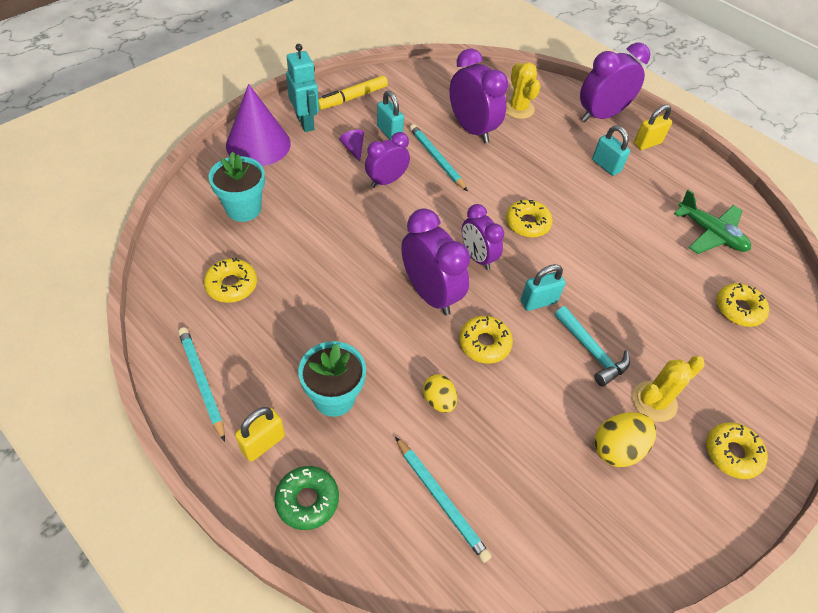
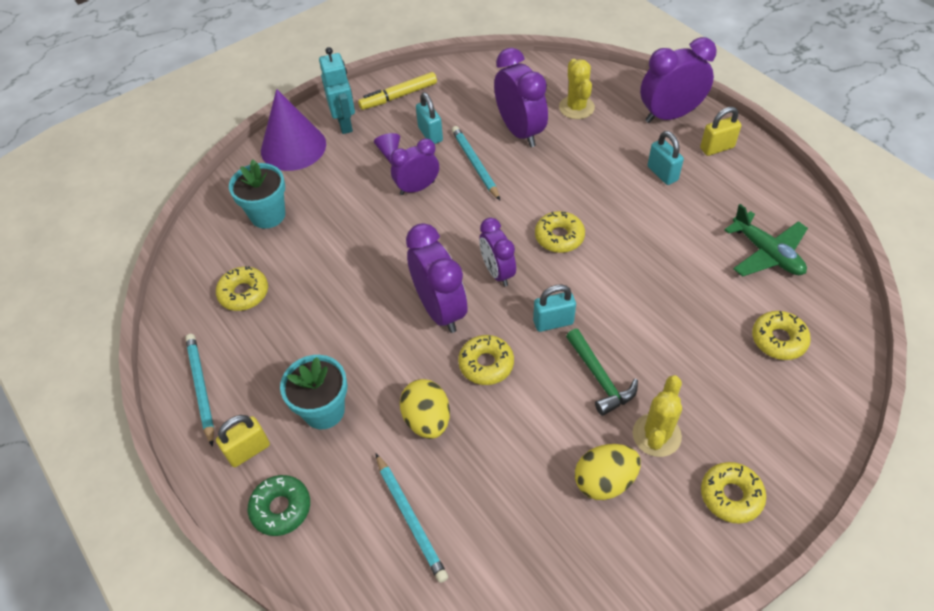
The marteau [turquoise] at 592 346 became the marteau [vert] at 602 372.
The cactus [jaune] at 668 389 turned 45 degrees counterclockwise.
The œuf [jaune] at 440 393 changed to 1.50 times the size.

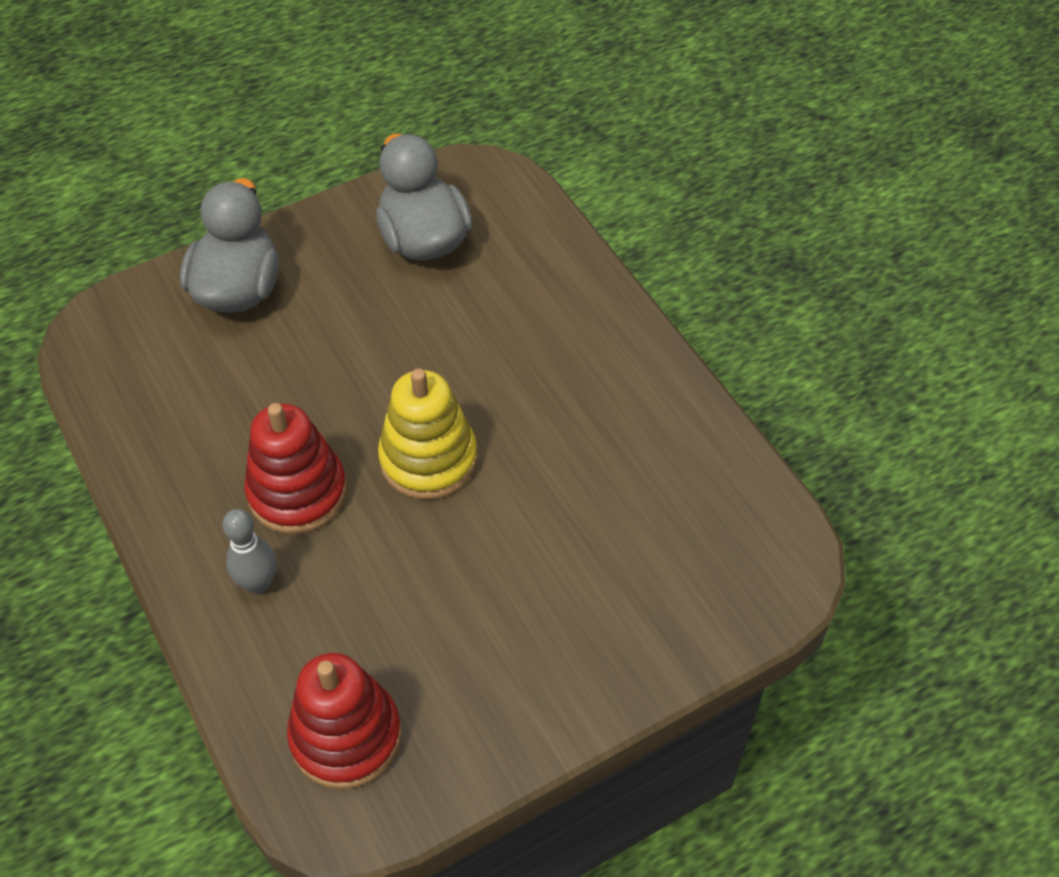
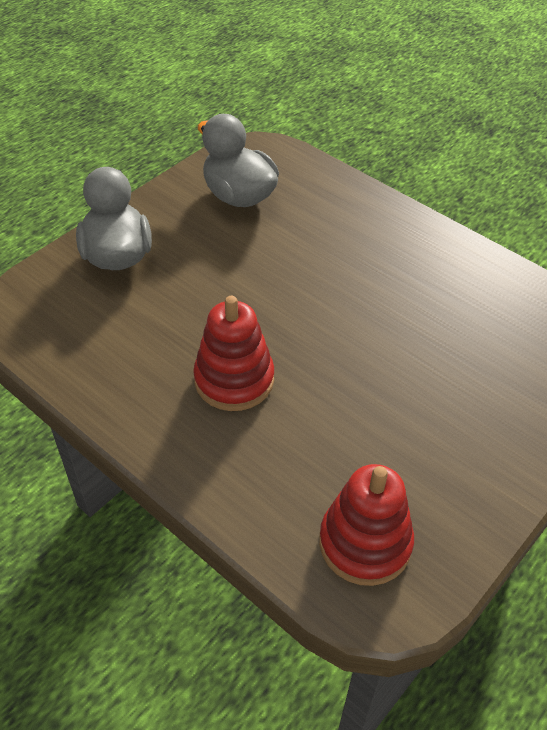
The quille [gris] at 250 551 disappeared.
The jouet à empiler [jaune] at 427 434 disappeared.

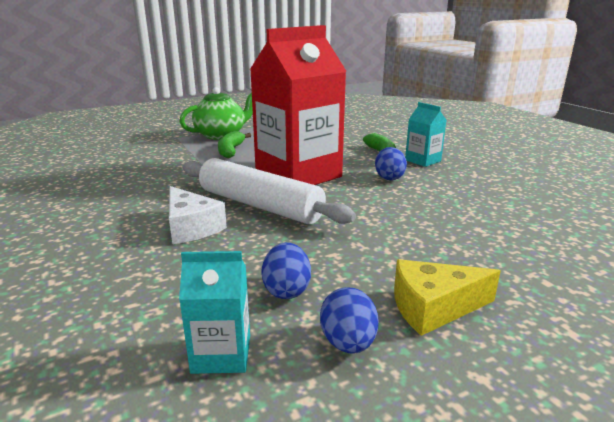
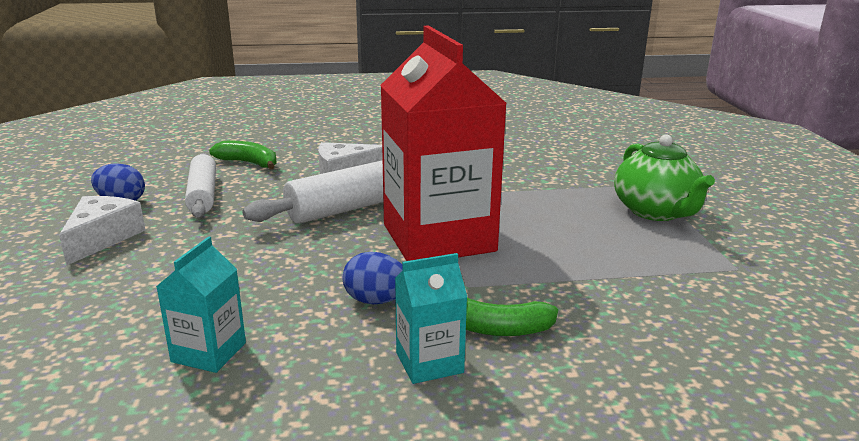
The brique de lait [turquoise] moved from 214 312 to 201 304.
The banane [vert] moved from 234 144 to 243 155.
The œuf [bleu] at 286 270 was replaced by the rouleau à pâtisserie [blanc] at 200 185.
The fromage [jaune] at 447 297 became the fromage [blanc] at 102 231.

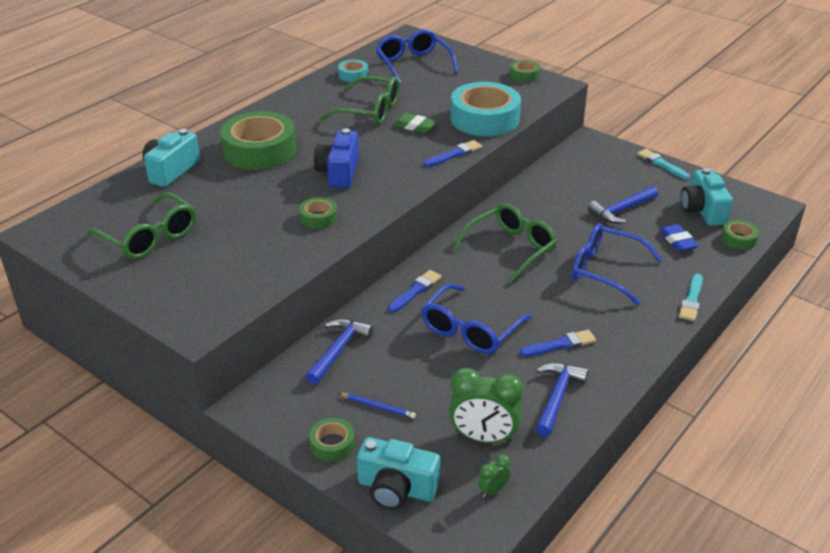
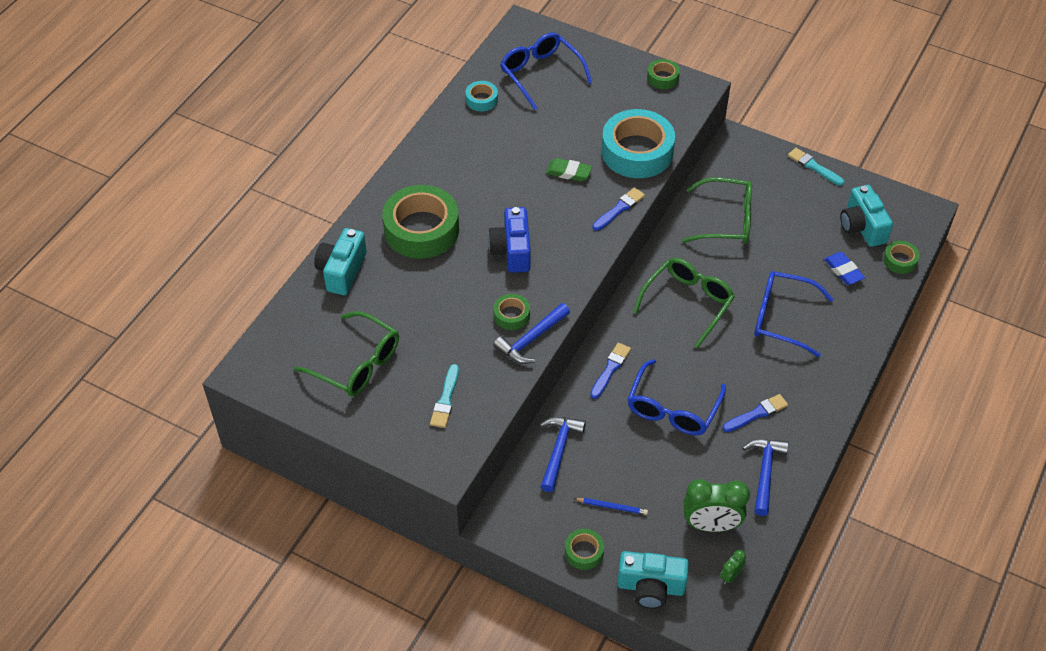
The lunettes [vert] moved from 359 100 to 717 210.
The marteau [bleu] moved from 623 205 to 531 333.
The pinceau [turquoise] moved from 691 297 to 444 396.

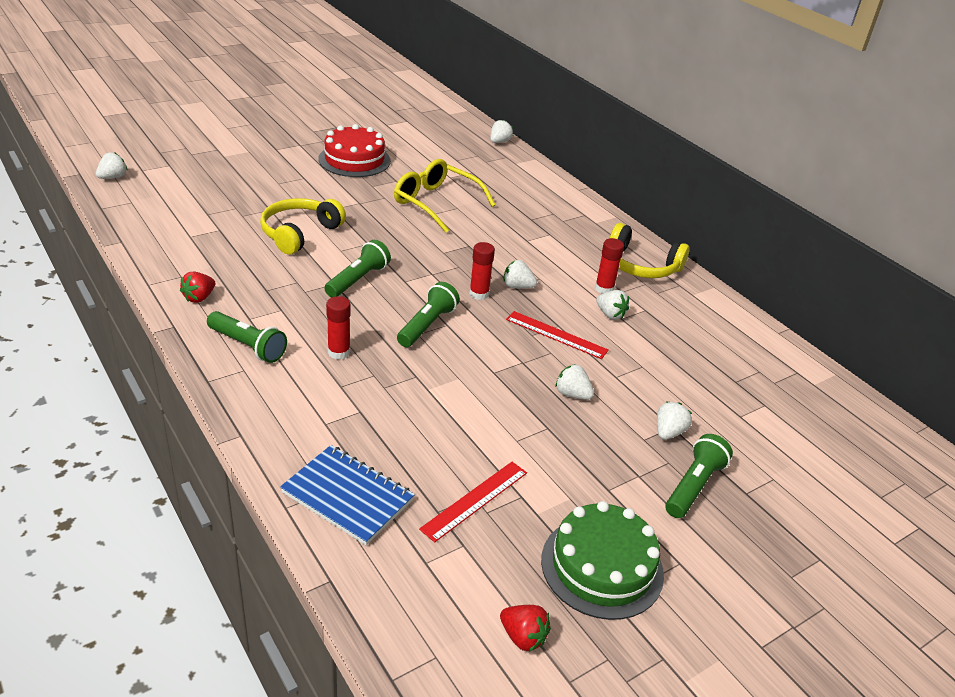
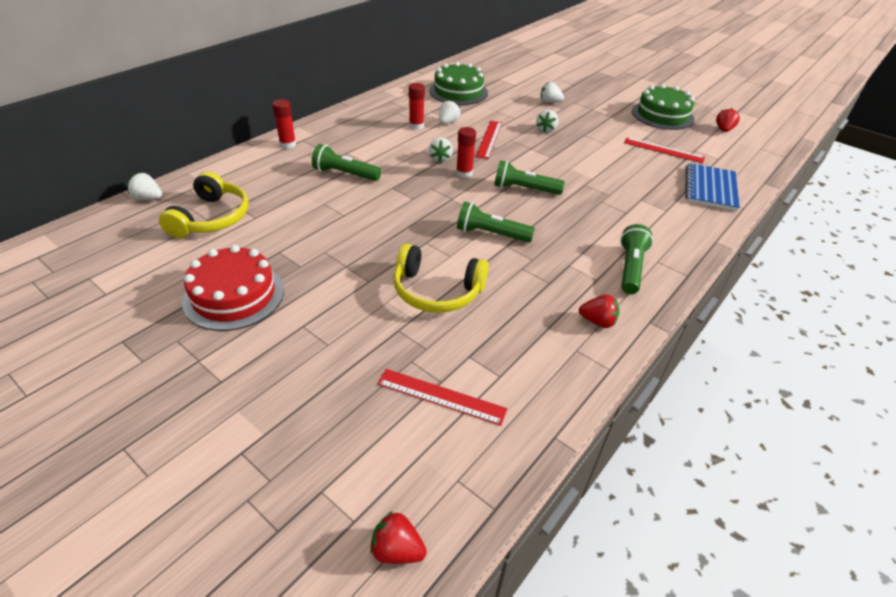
The lunettes [jaune] at 444 196 disappeared.
The règle [rouge] at 442 397 appeared.
The gâteau [vert] at 458 83 appeared.
The bâton de colle [rouge] moved from 338 328 to 284 124.
The casque audio [jaune] moved from 650 250 to 204 205.
The lampe de poche [vert] moved from 699 476 to 346 162.
The fraise [blanc] at 112 165 became the fraise [rouge] at 398 537.

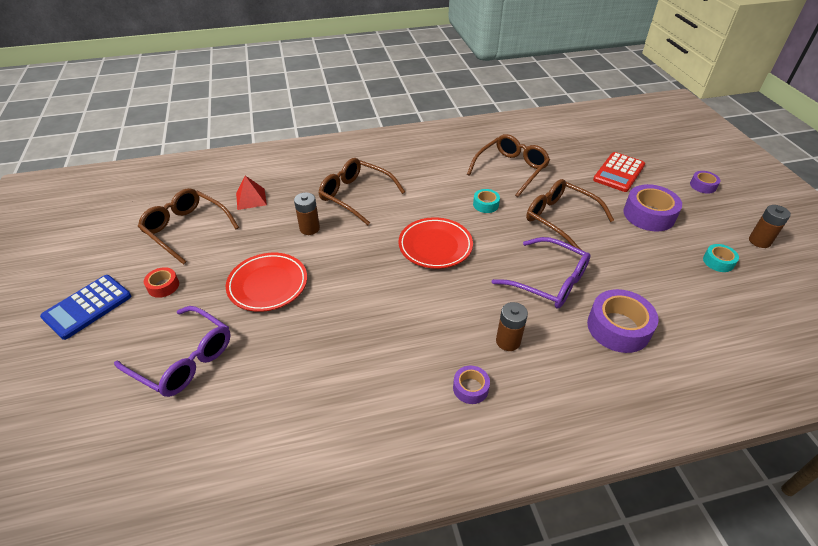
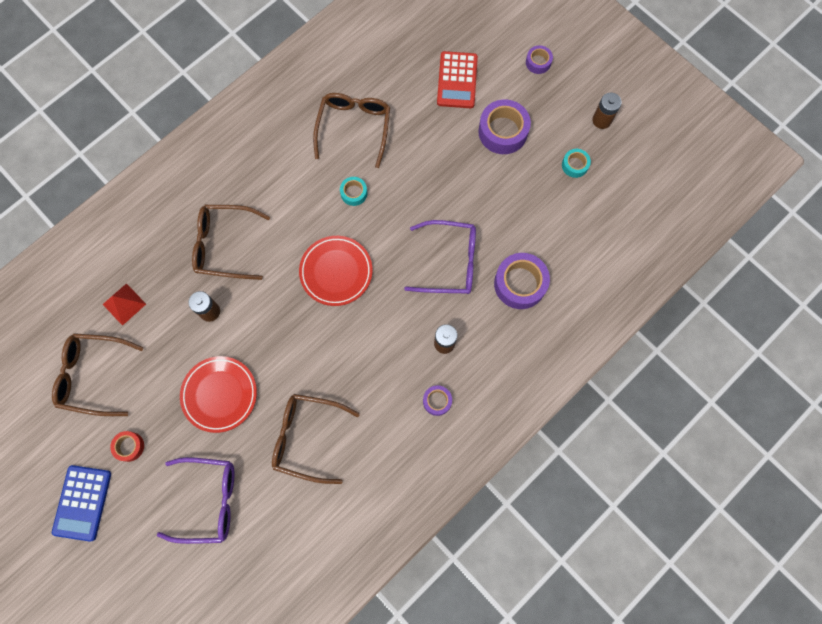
The lunettes [marron] moved from 570 214 to 316 439.

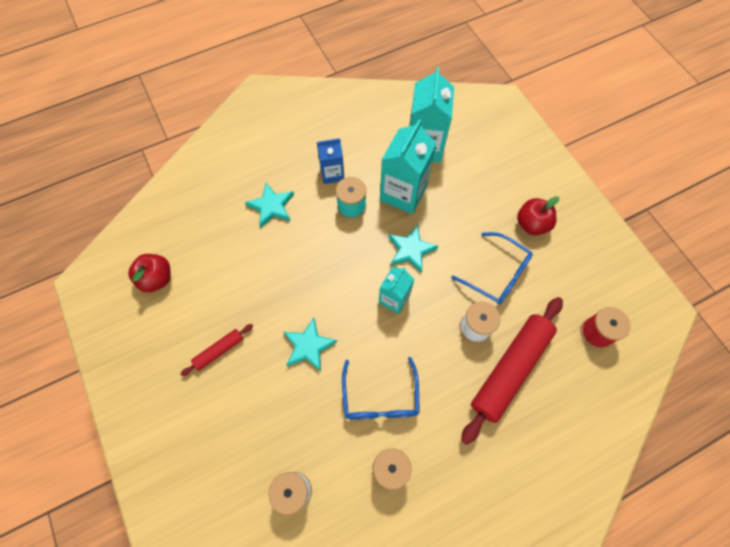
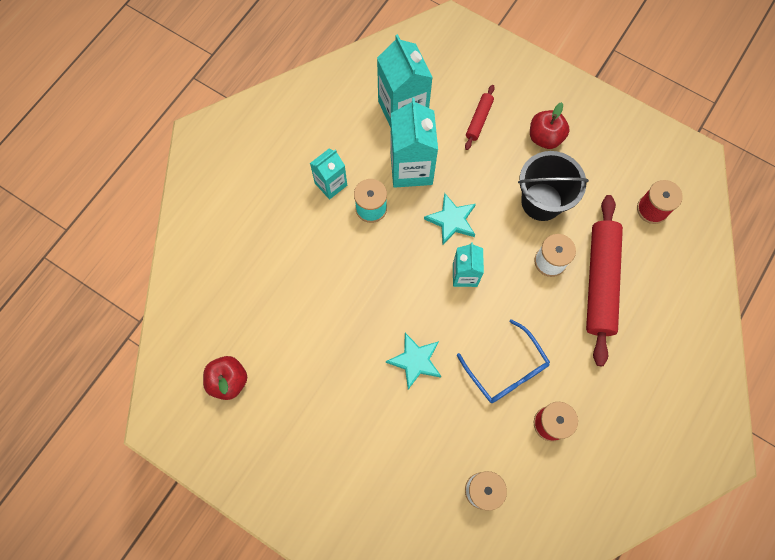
The étoile [turquoise] at 269 205 disappeared.
The rouleau à pâtisserie [rouge] moved from 217 350 to 480 117.
The lunettes [bleu] at 492 268 was replaced by the seau [noir] at 553 186.
The brique de lait [bleu] at 330 161 became the brique de lait [turquoise] at 328 174.

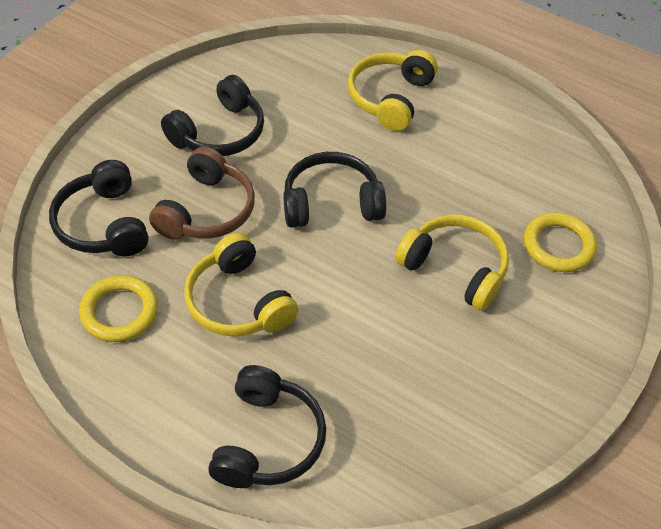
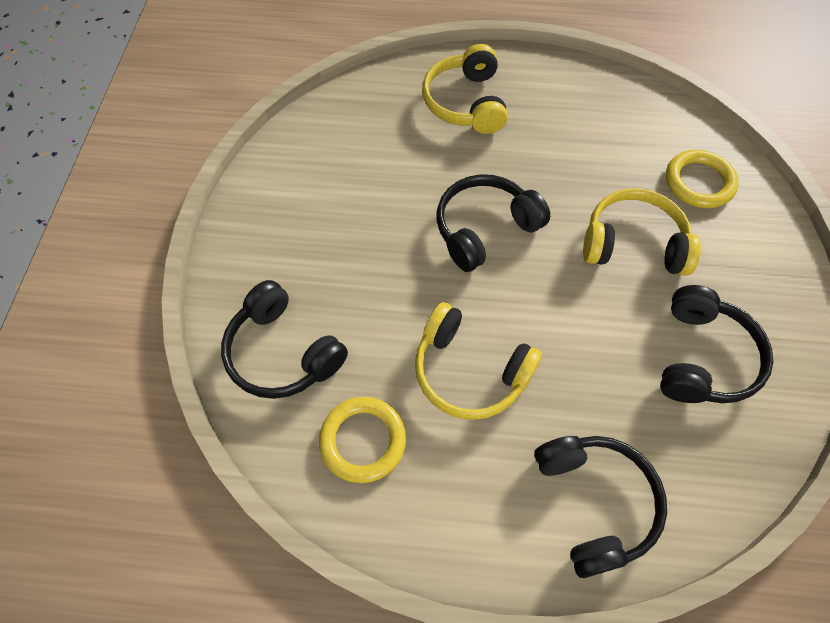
The casque audio [marron] at 202 193 disappeared.
The casque audio [noir] moved from 212 115 to 716 344.

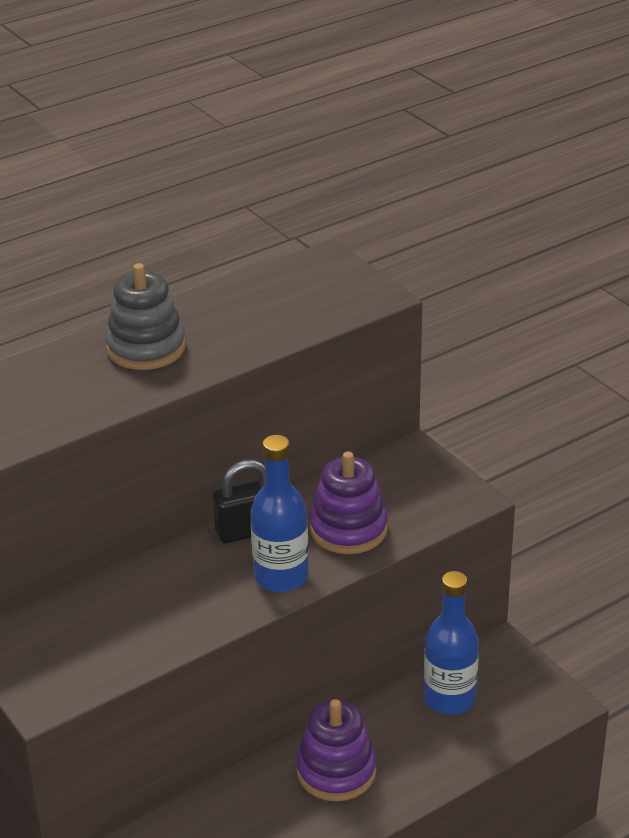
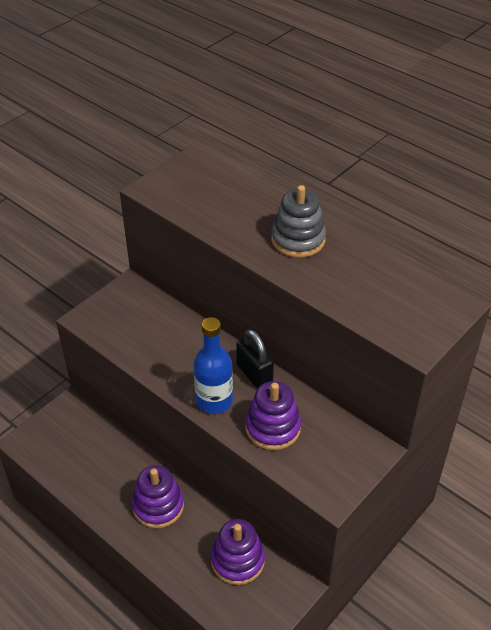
The bouteille [bleu] at 451 643 was replaced by the jouet à empiler [violet] at 238 552.

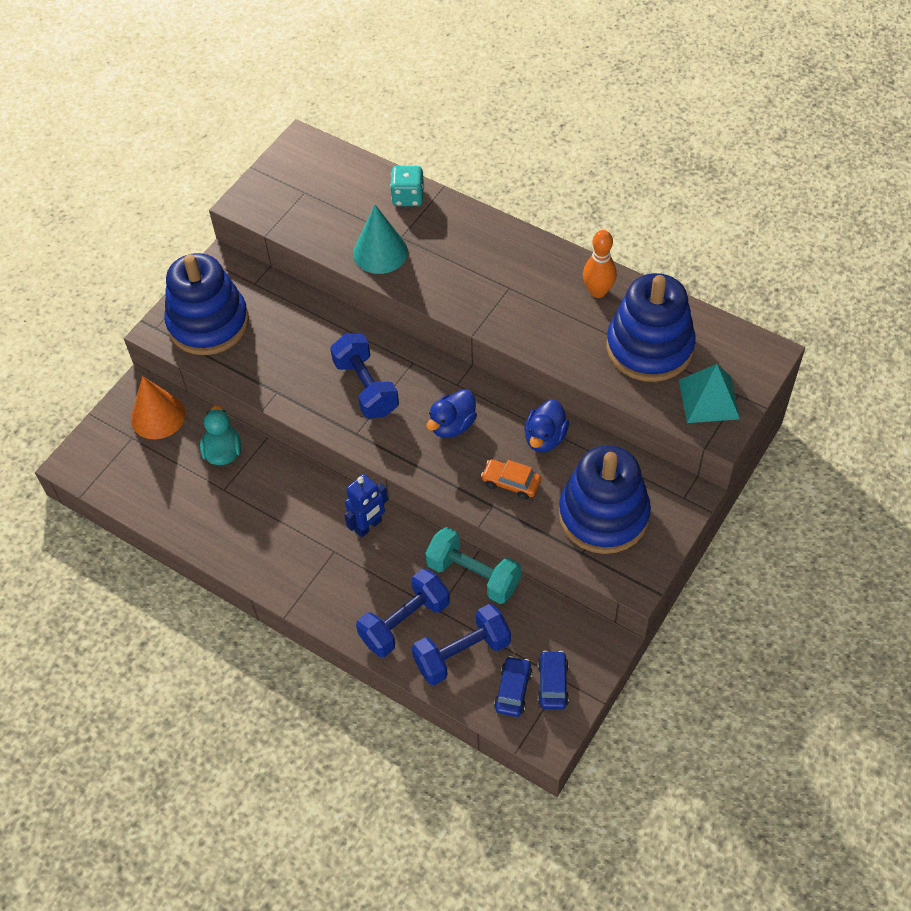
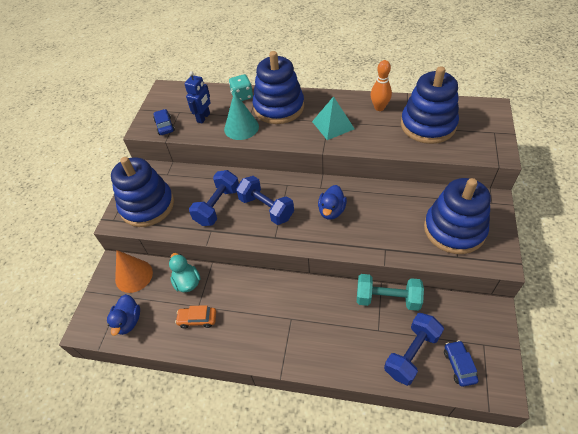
The jouet à empiler [bleu] at 278 87 appeared.
The robot [bleu] moved from 366 505 to 197 97.
The haltère [bleu] moved from 403 613 to 214 198.
The voiture [orange] moved from 511 479 to 195 317.
The canard [bleu] moved from 546 425 to 123 315.
The voiture [bleu] moved from 553 679 to 164 122.
The pyramide [turquoise] moved from 709 393 to 333 118.

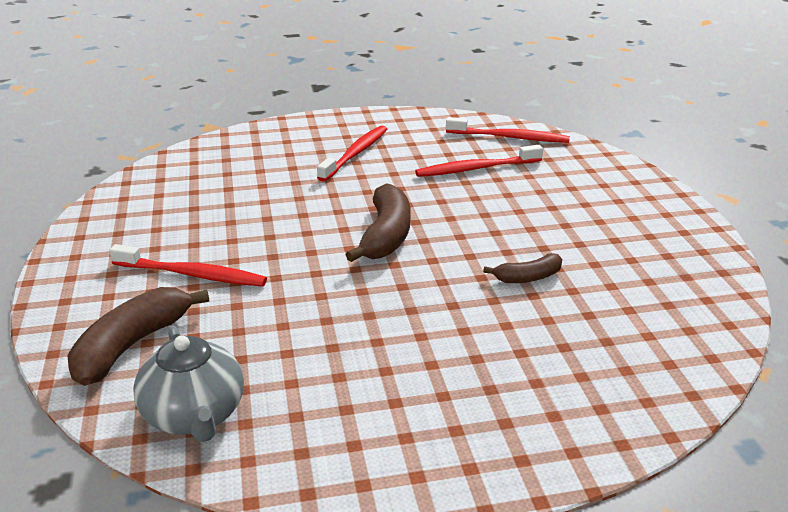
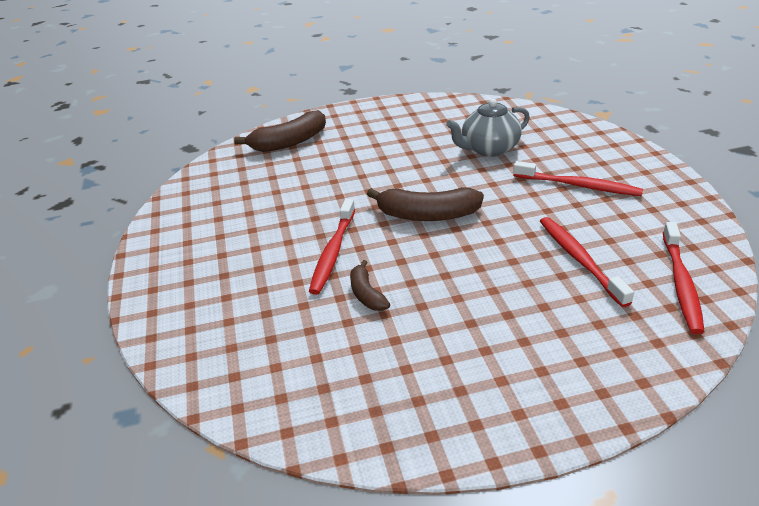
The brosse à dents [rouge] moved from 188 265 to 332 247.
The théière [gris] moved from 188 384 to 488 128.
The banane [marron] at 138 336 turned 120 degrees clockwise.

